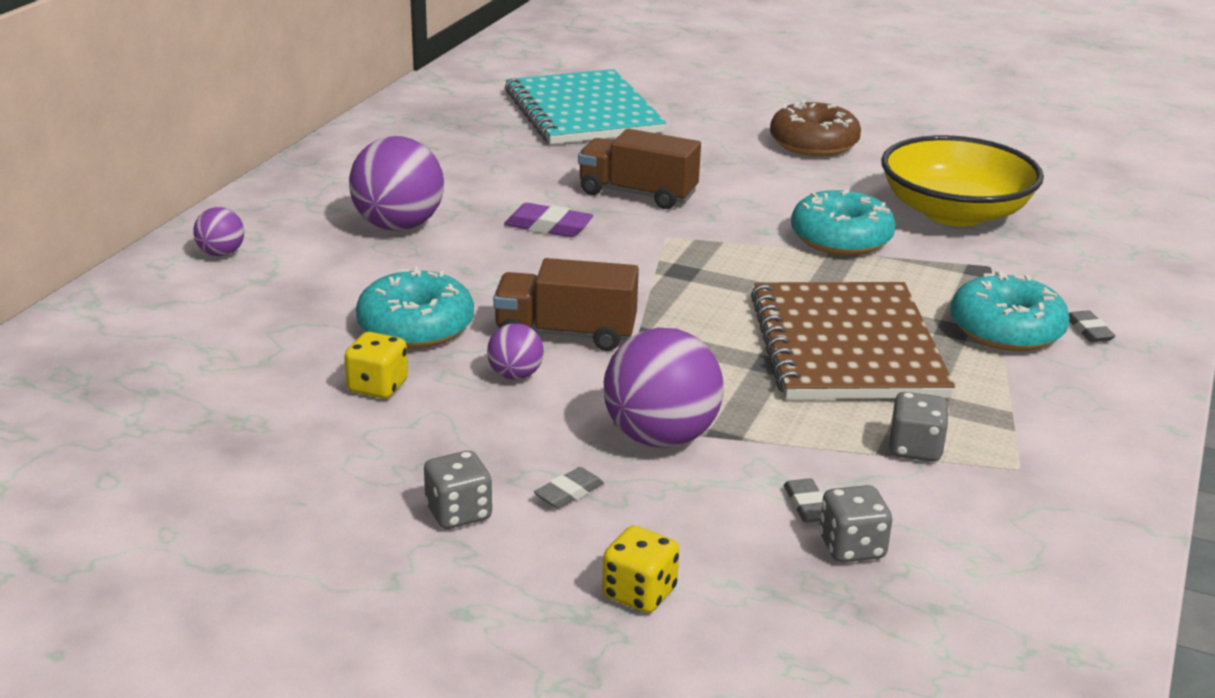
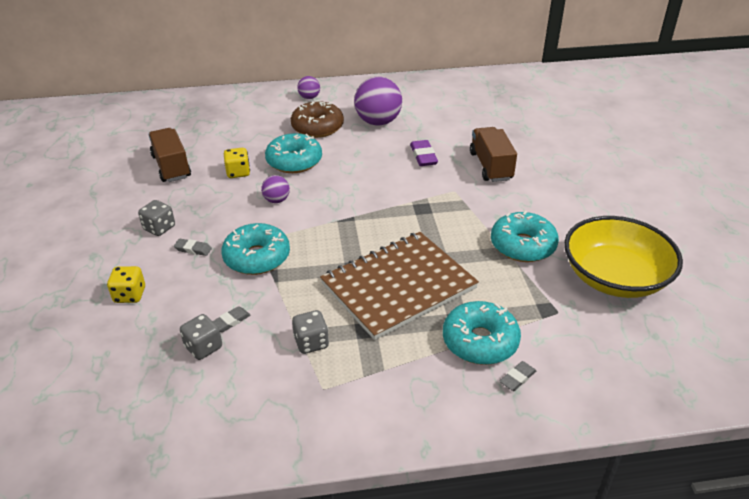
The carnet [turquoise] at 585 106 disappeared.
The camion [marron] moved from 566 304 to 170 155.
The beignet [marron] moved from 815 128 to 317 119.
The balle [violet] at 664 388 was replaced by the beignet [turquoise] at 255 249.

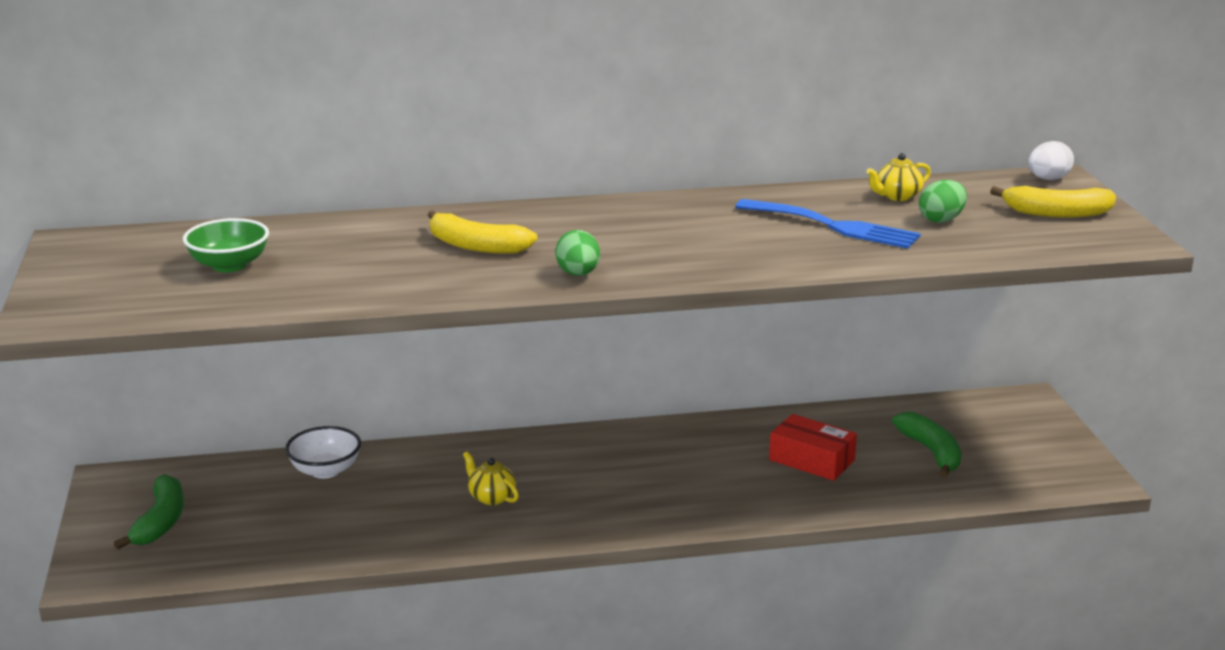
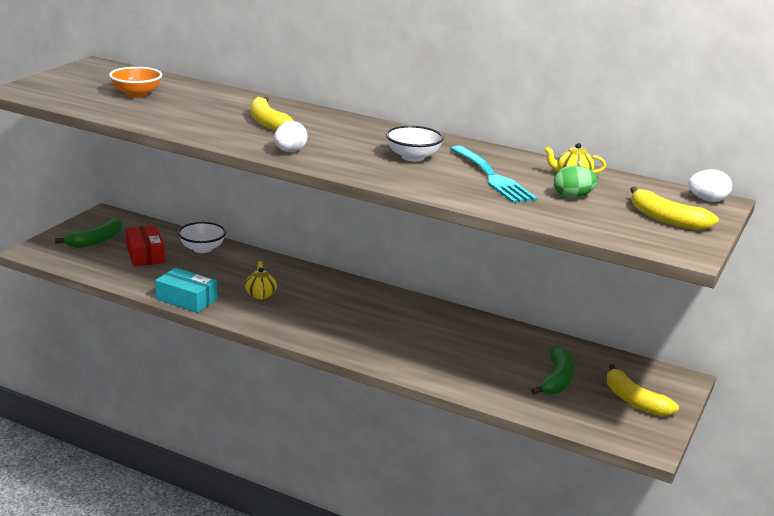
The boîte [turquoise] at 186 290 appeared.
The bol [blanc] at 415 143 appeared.
The banane [jaune] at 643 390 appeared.
The boîte [rouge] moved from 813 447 to 145 245.
The bol [vert] at 226 245 became the bol [orange] at 135 82.
The œuf [vert] at 577 253 became the œuf [blanc] at 291 136.
The fourchette [bleu] at 828 224 became the fourchette [turquoise] at 494 174.

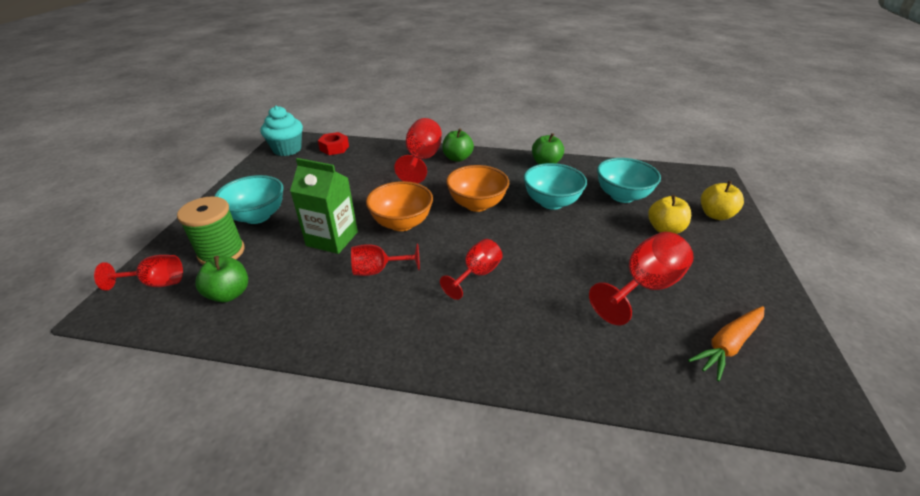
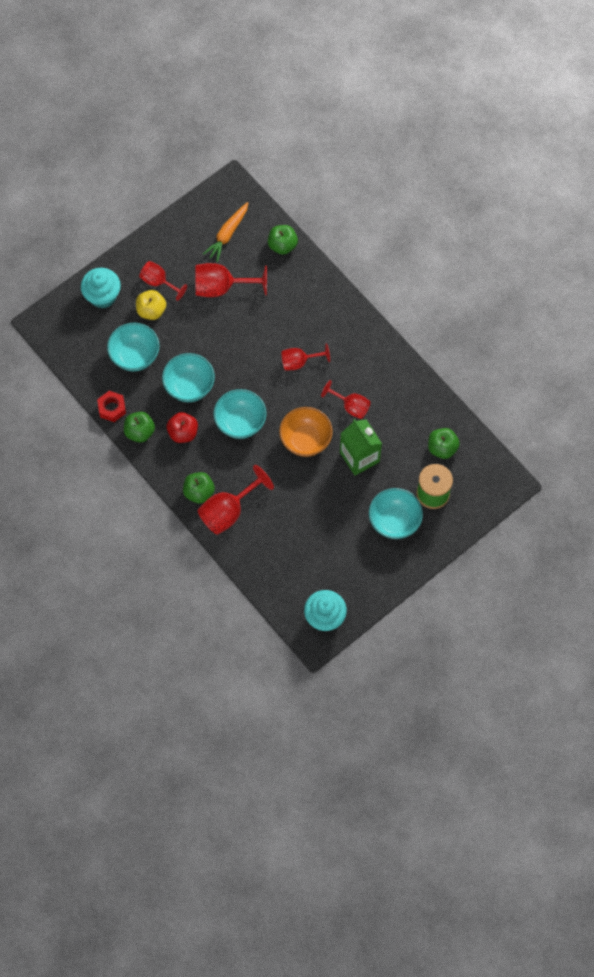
The pomme [rouge] at 182 427 appeared.
The pomme [vert] at 283 240 appeared.
The verre à pied [rouge] moved from 138 273 to 163 281.
The écrou [rouge] moved from 333 143 to 111 406.
The pomme [jaune] at 722 200 was replaced by the muffin [turquoise] at 101 288.
The bol [orange] at 477 188 became the bol [turquoise] at 240 414.
The carotte [orange] at 726 344 turned 120 degrees clockwise.

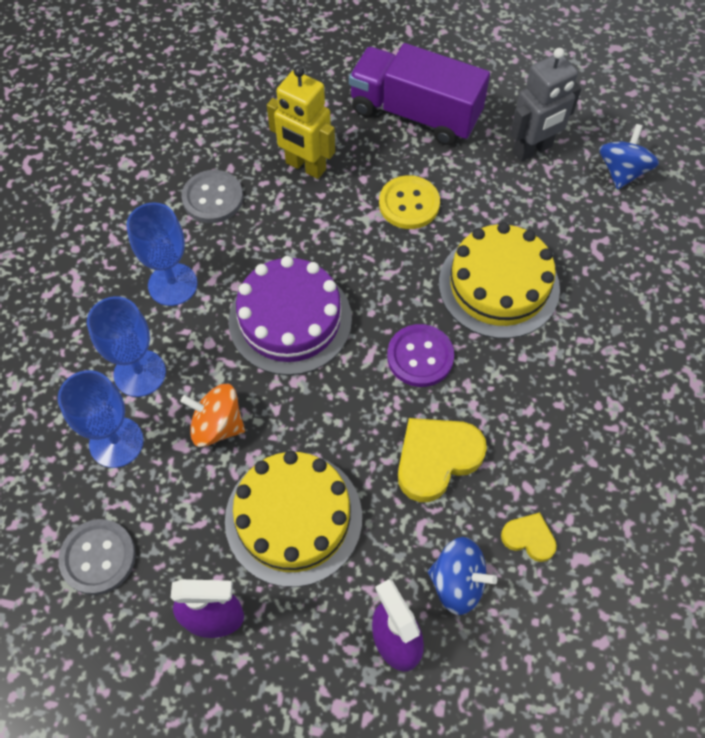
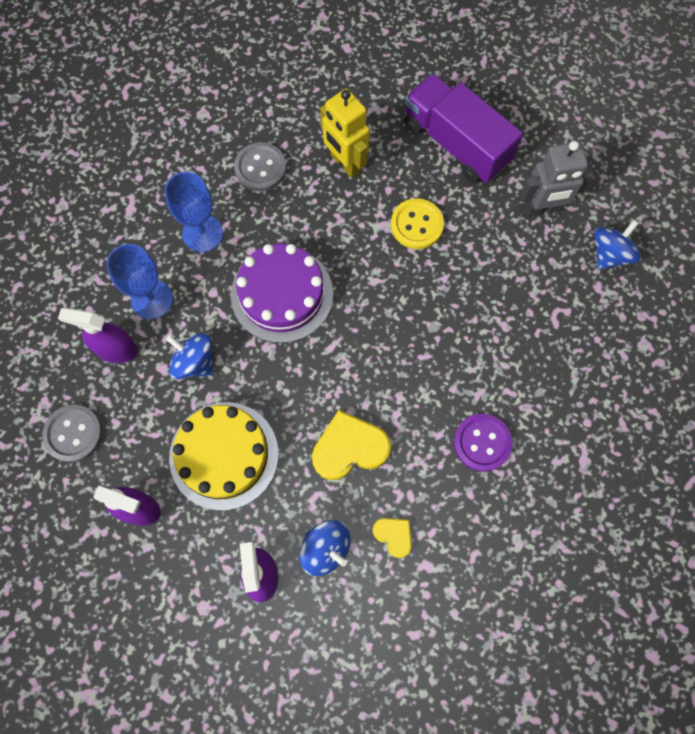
The gâteau [jaune] at 499 280 disappeared.
The bouton [violet] moved from 420 355 to 483 443.
The verre à pied [bleu] at 101 419 was replaced by the vaporisateur [violet] at 98 335.
The toupie [orange] at 212 415 became the toupie [bleu] at 189 356.

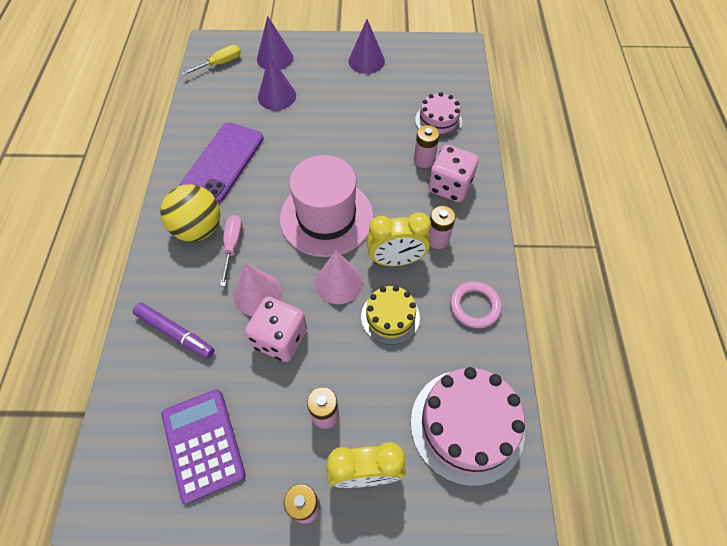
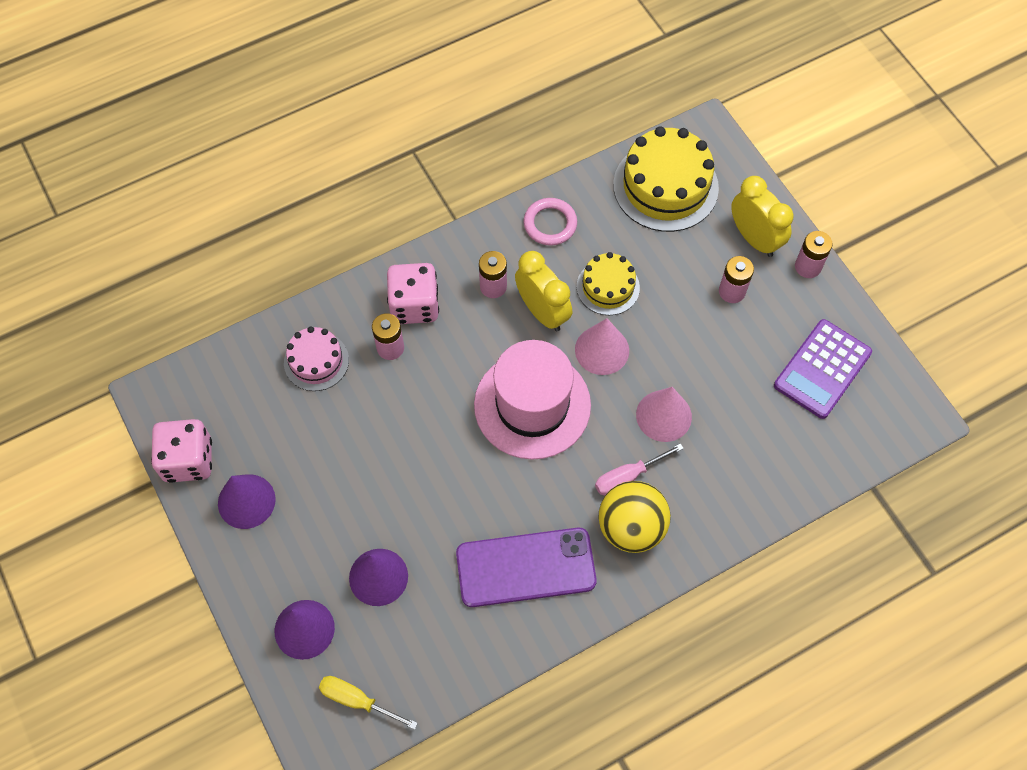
The feutre [violet] at 174 330 disappeared.
The dé [rose] moved from 276 329 to 181 451.
The gâteau [rose] at 468 426 became the gâteau [jaune] at 666 179.

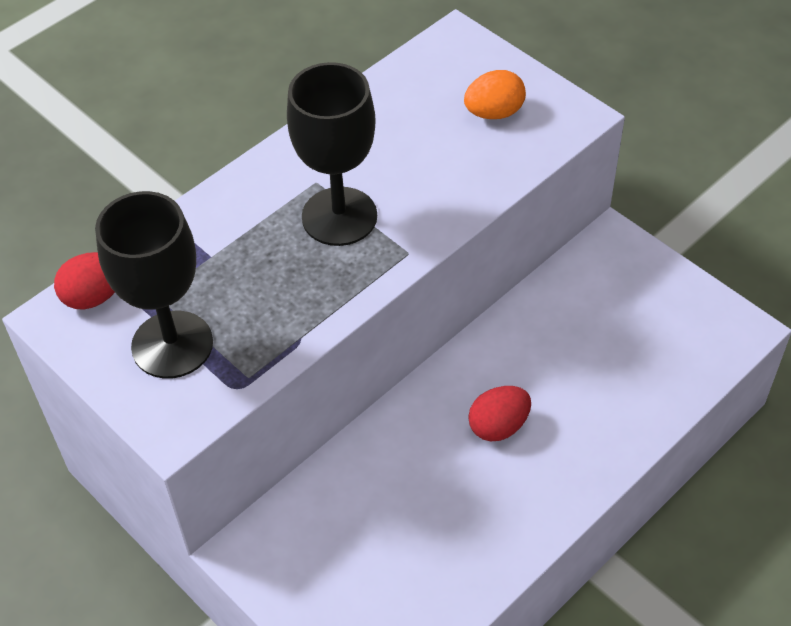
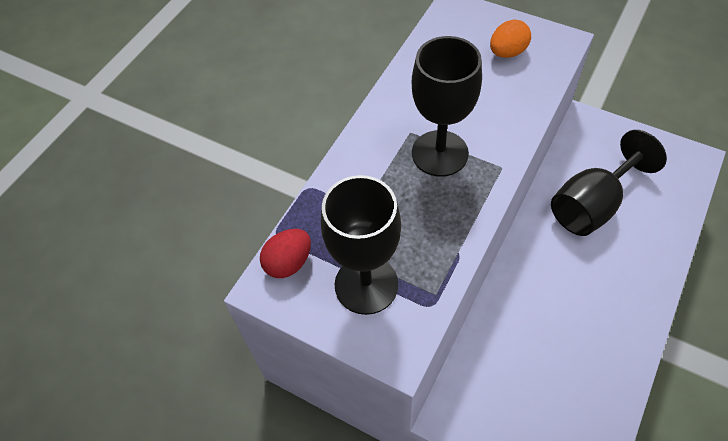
The œuf [rouge] at 499 413 disappeared.
The verre à pied [noir] at 609 183 appeared.

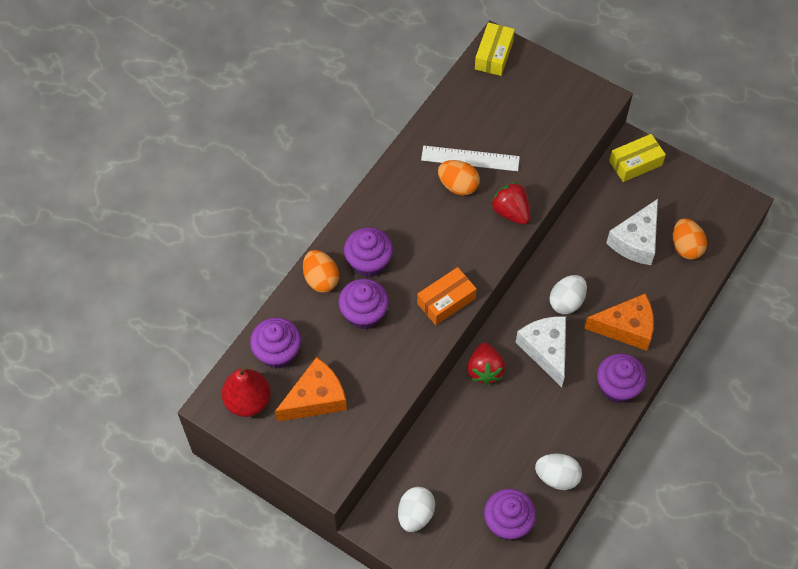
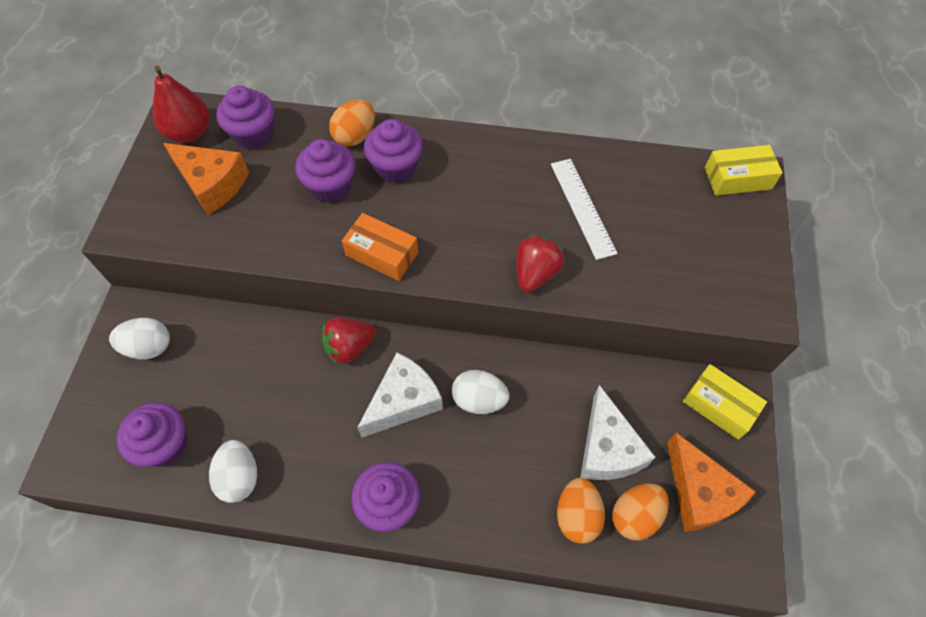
The œuf [orange] moved from 459 177 to 581 511.
The fromage [orange] moved from 619 322 to 711 482.
The fromage [blanc] at 632 232 turned 105 degrees counterclockwise.

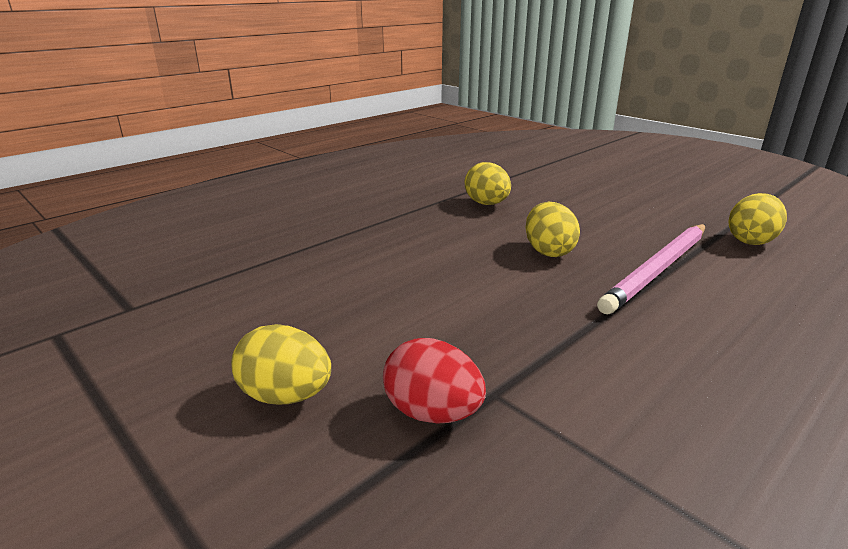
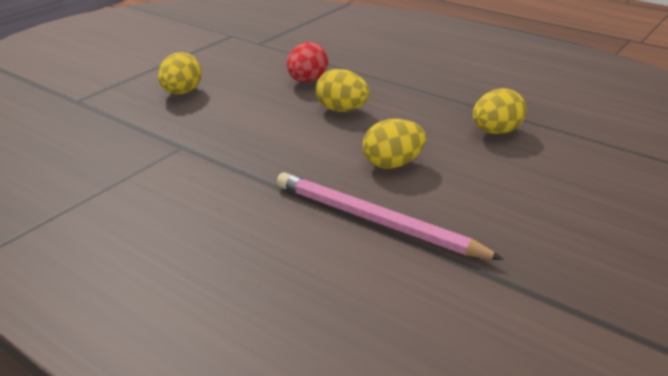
The œuf [rouge] moved from 434 381 to 307 62.
The œuf [jaune] moved from 757 219 to 342 90.

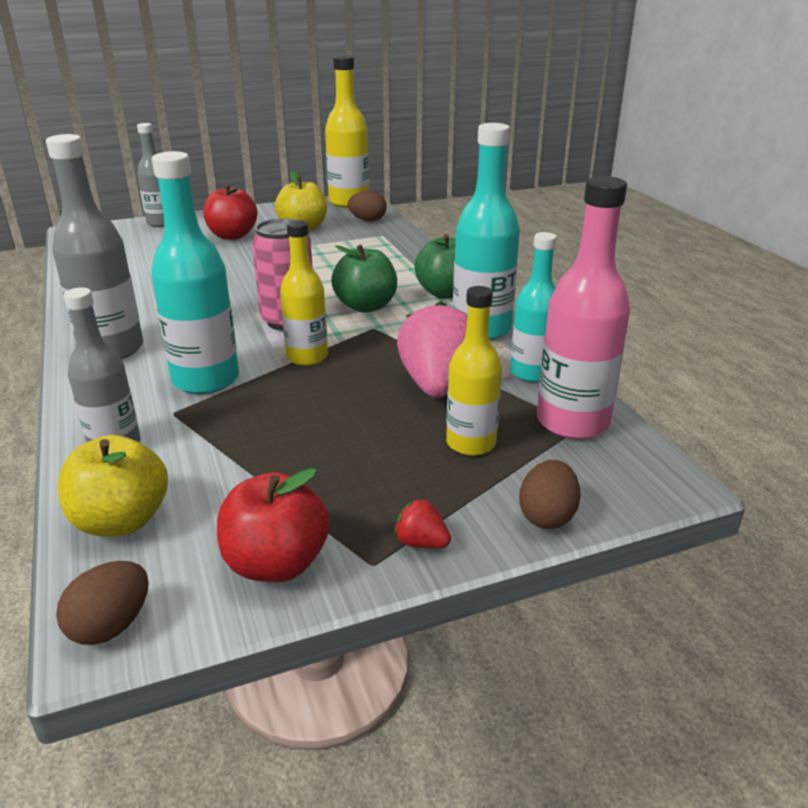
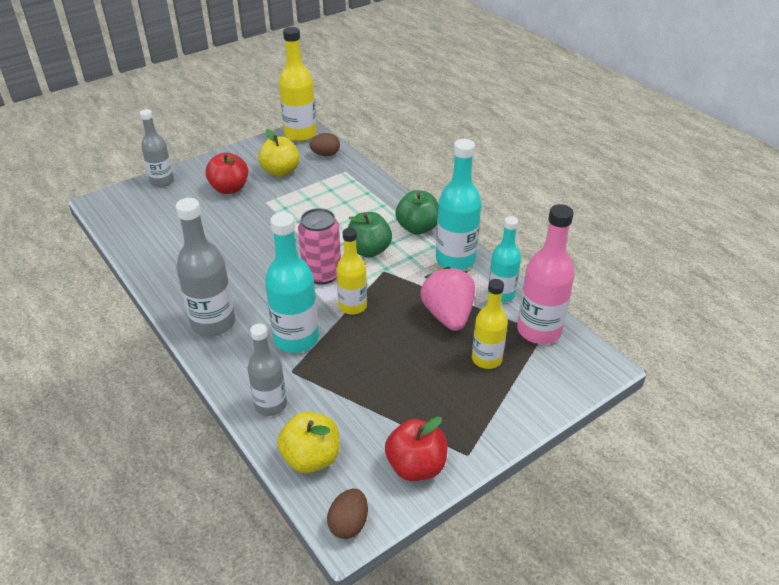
The fraise [rouge] at 422 523 disappeared.
The œuf [marron] at 550 494 disappeared.

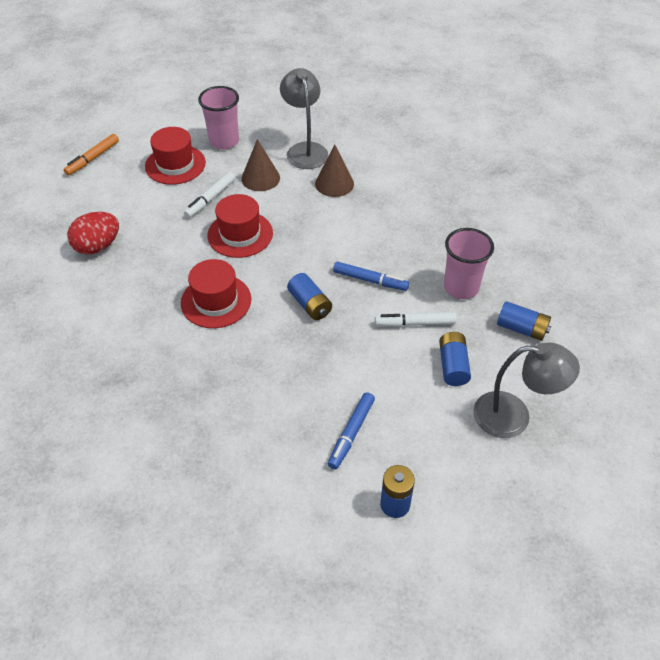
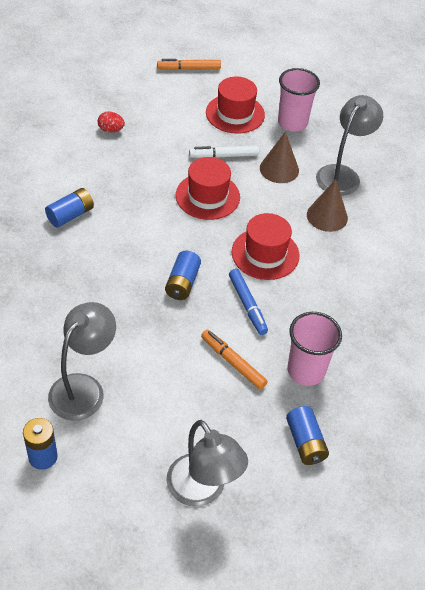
The chapeau [rouge] moved from 216 293 to 265 246.
The pile [bleu] moved from 455 359 to 69 208.
The feutre [bleu] at 351 430 was replaced by the lampe [gris] at 82 361.
The feutre [blanc] at 416 319 became the feutre [orange] at 234 359.
The œuf [rouge] at 93 233 changed to 0.57 times the size.

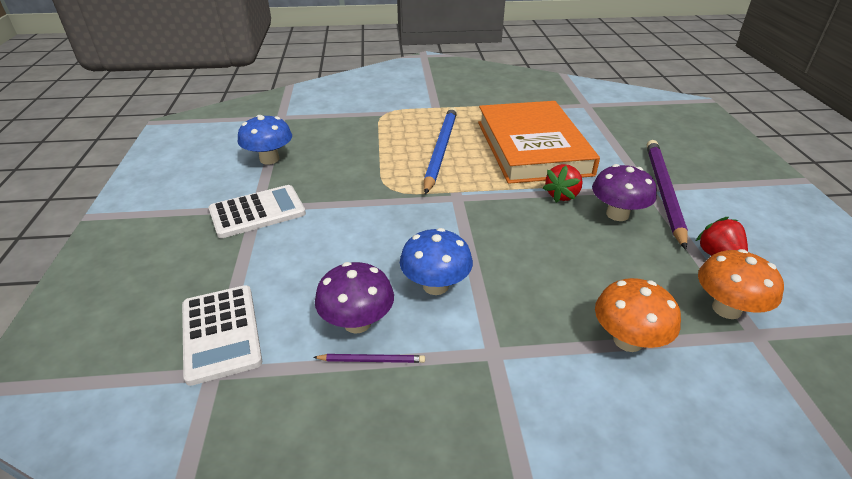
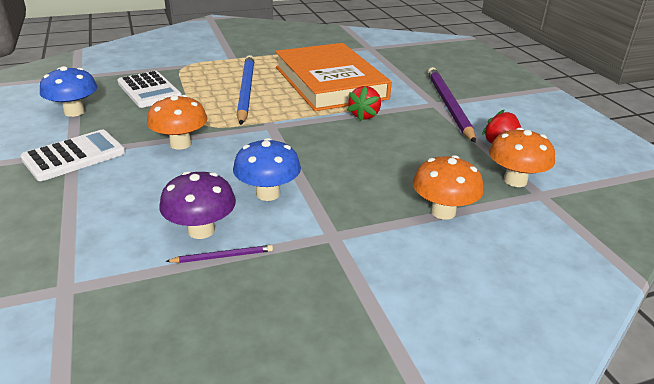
The champignon [violet] at 624 192 disappeared.
The champignon [orange] at 177 122 appeared.
The calculatrice [blanc] moved from 222 335 to 150 89.

